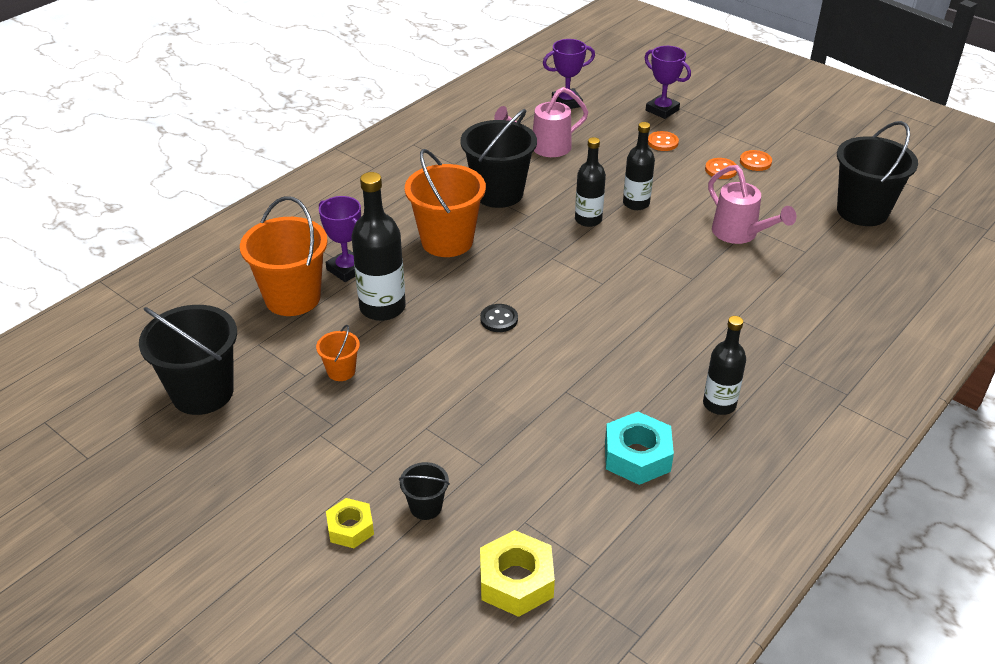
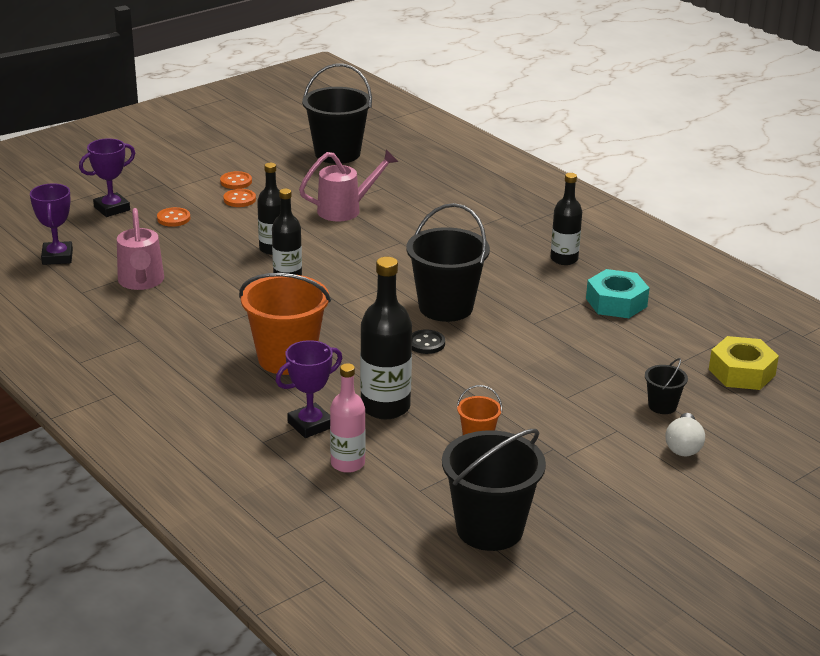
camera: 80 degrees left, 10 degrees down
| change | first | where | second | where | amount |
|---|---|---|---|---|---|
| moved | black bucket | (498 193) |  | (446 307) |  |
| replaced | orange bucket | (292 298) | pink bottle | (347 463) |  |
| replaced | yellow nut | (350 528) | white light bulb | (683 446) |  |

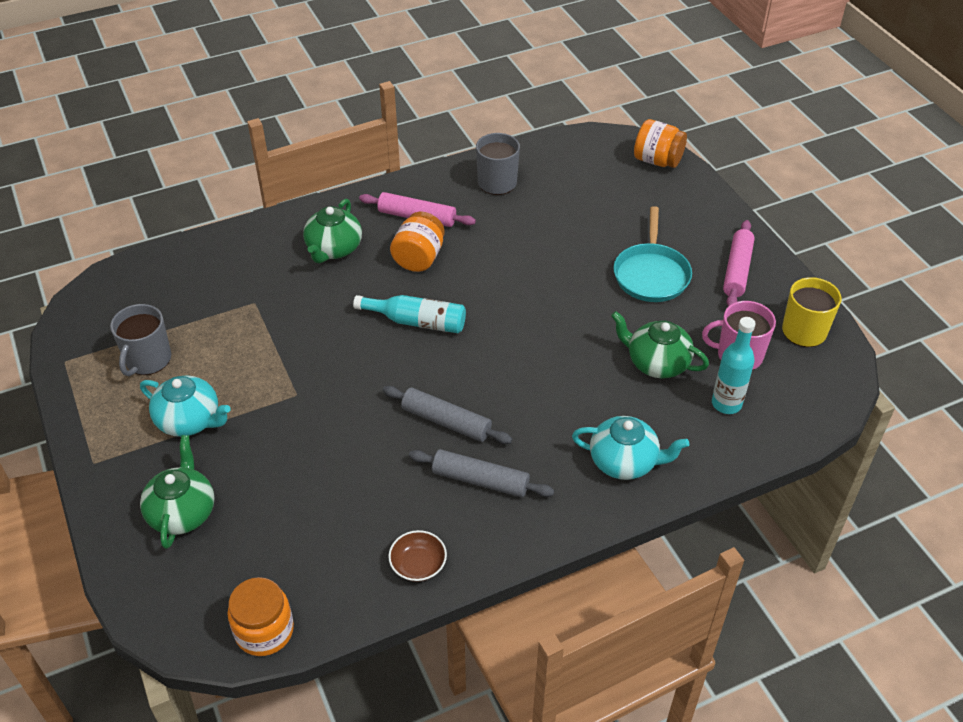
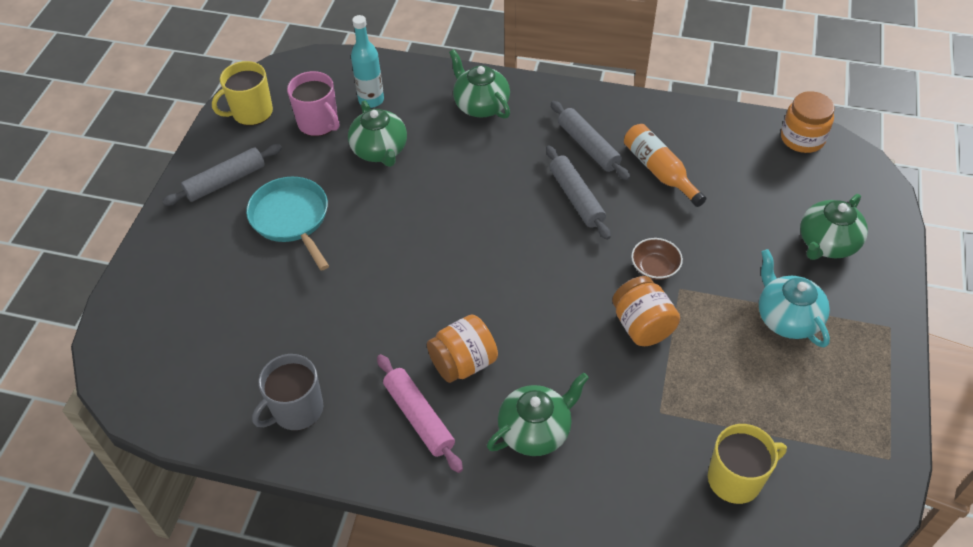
camera: 140 degrees left, 5 degrees up
| change | first | where | second | where | amount |
|---|---|---|---|---|---|
| removed | grey mug | (148 360) |  |  |  |
| removed | turquoise bottle | (417 322) |  |  |  |
| added |  |  | orange bottle | (659 171) |  |
| added |  |  | yellow mug | (736 479) |  |
| moved | brown bowl | (418 564) |  | (655 267) |  |
| moved | orange jar | (657 160) |  | (642 326) |  |
| recoloured | turquoise teapot | (624 461) | green teapot | (480 105) |  |
| recoloured | pink rolling pin | (737 270) | grey rolling pin | (225 181) |  |
| turned | turquoise pan | (651 274) |  | (291 218) | 75 degrees counterclockwise |

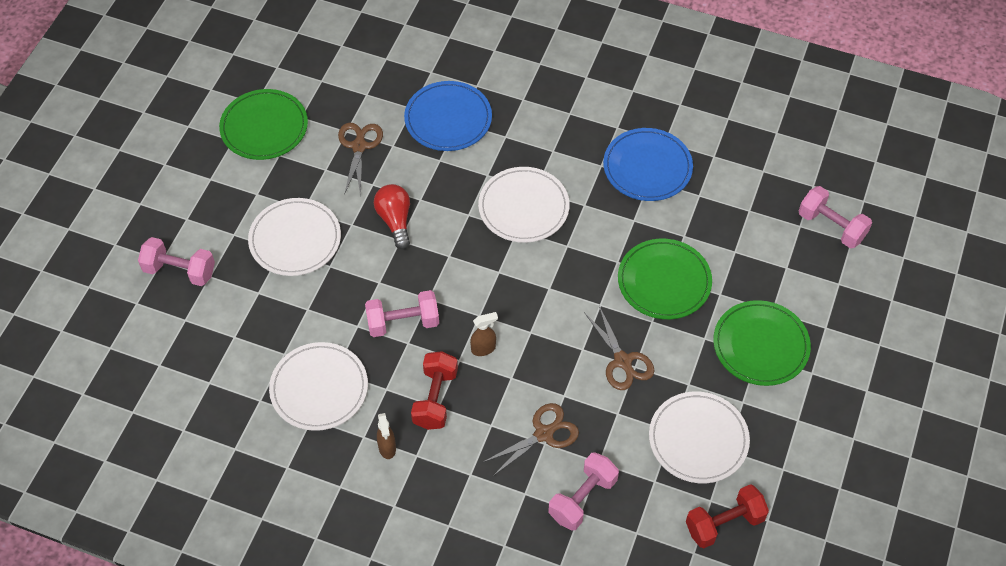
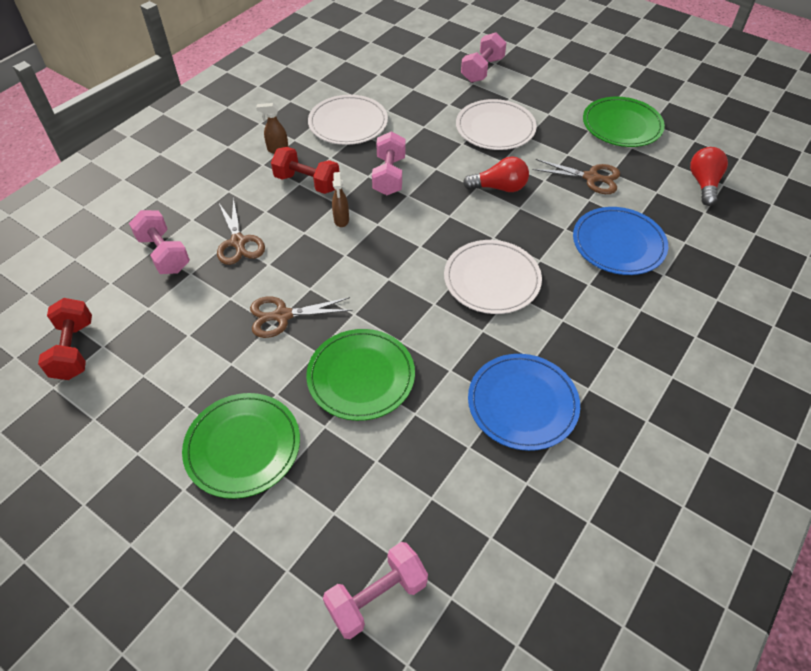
camera: 105 degrees right, 5 degrees down
| change | first | where | second | where | amount |
|---|---|---|---|---|---|
| removed | white plate | (698 439) |  |  |  |
| added |  |  | red light bulb | (703 184) |  |

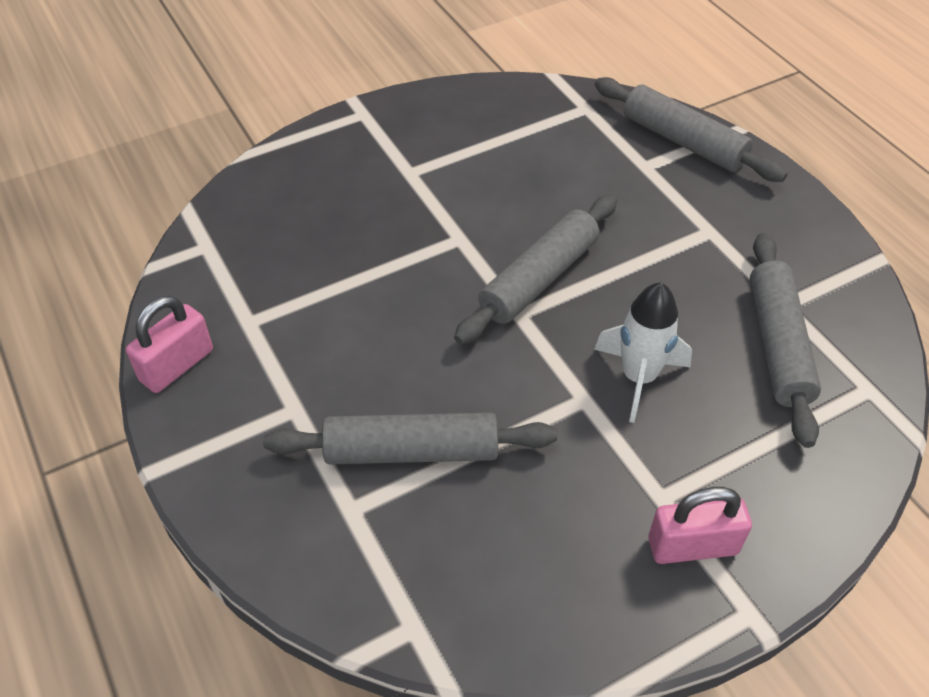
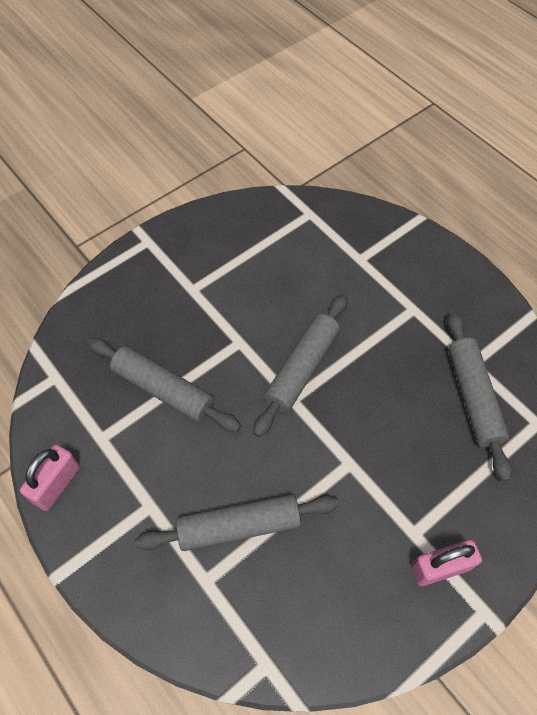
camera: 10 degrees left, 10 degrees up
| change | first | where | second | where | amount |
|---|---|---|---|---|---|
| removed | white rocket | (638 377) |  |  |  |
| moved | grey rolling pin | (683 141) |  | (163 389) |  |

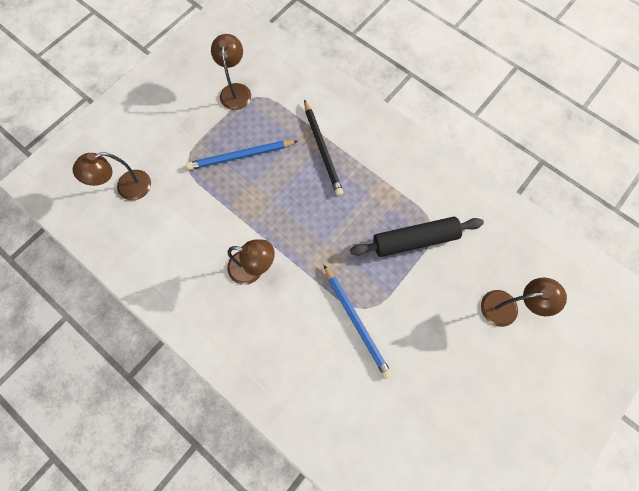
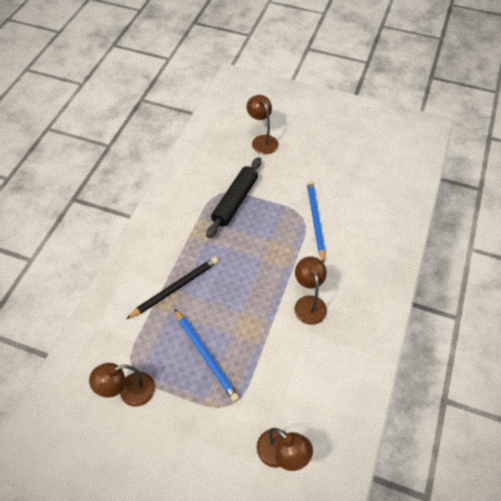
camera: 110 degrees left, 15 degrees down
| change | first | where | second | where | amount |
|---|---|---|---|---|---|
| turned | blue pencil | (356 321) |  | (315 220) | 45 degrees counterclockwise |
| turned | black rolling pin | (414 240) |  | (235 201) | 60 degrees clockwise |

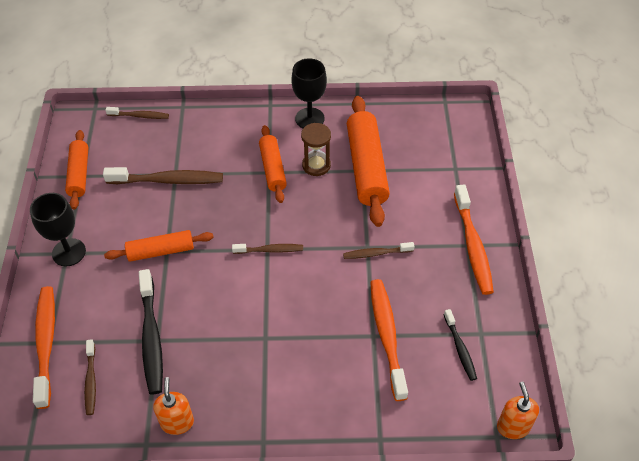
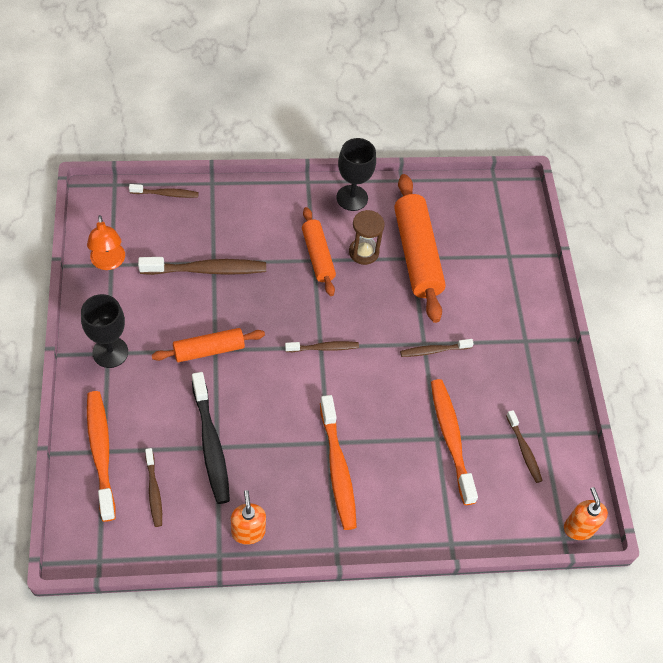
camera: 10 degrees left, 5 degrees up
| change | first | where | second | where | amount |
|---|---|---|---|---|---|
| moved | orange toothbrush | (473 246) |  | (337 468) |  |
| replaced | orange rolling pin | (79 174) | orange lamp | (108 262) |  |
| recoloured | black toothbrush | (460 348) | brown toothbrush | (524 450) |  |

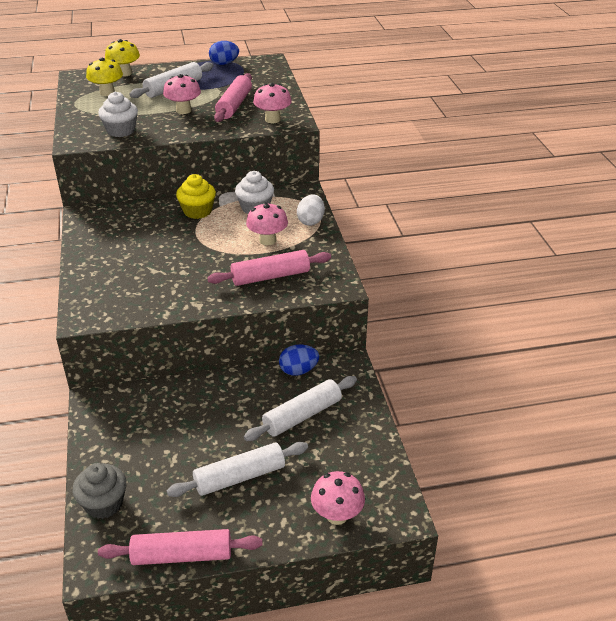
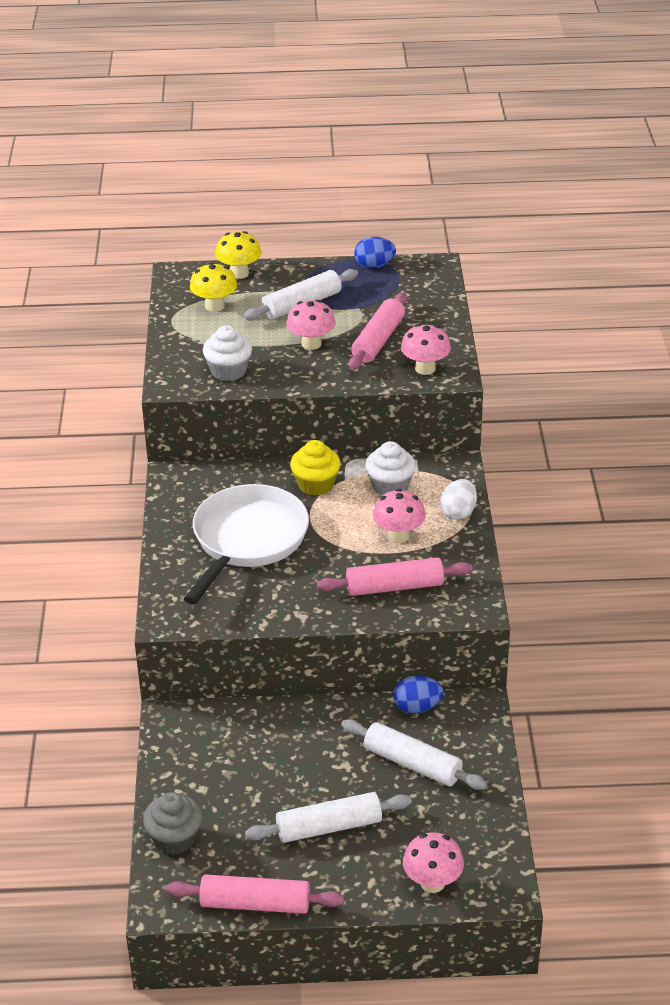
camera: 10 degrees right, 0 degrees up
| change | first | where | second | where | amount |
|---|---|---|---|---|---|
| added |  |  | white pan | (247 540) |  |
| turned | white rolling pin | (302 415) |  | (412 763) | 60 degrees clockwise |

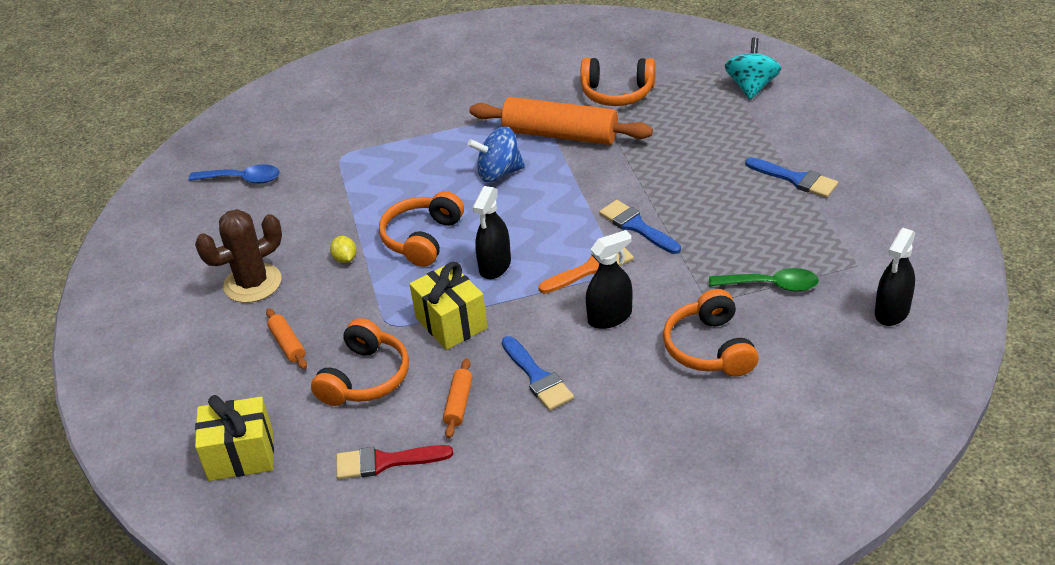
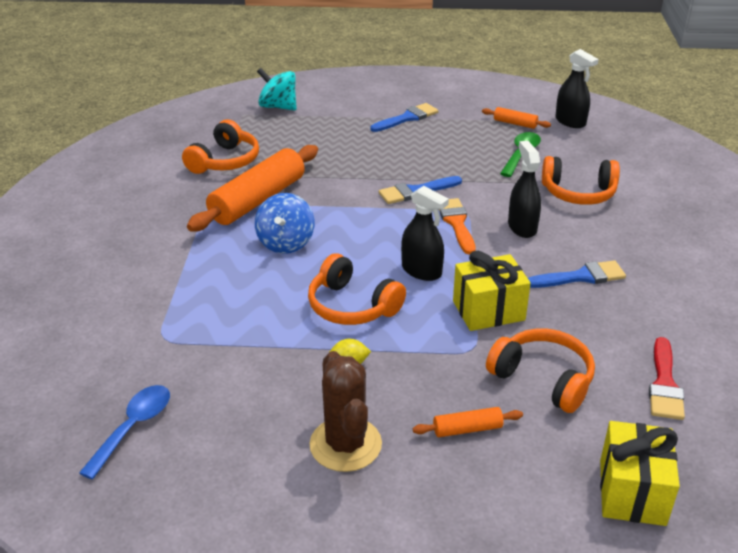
camera: 75 degrees left, 5 degrees down
| change | first | where | second | where | amount |
|---|---|---|---|---|---|
| moved | orange rolling pin | (459 403) |  | (515 123) |  |

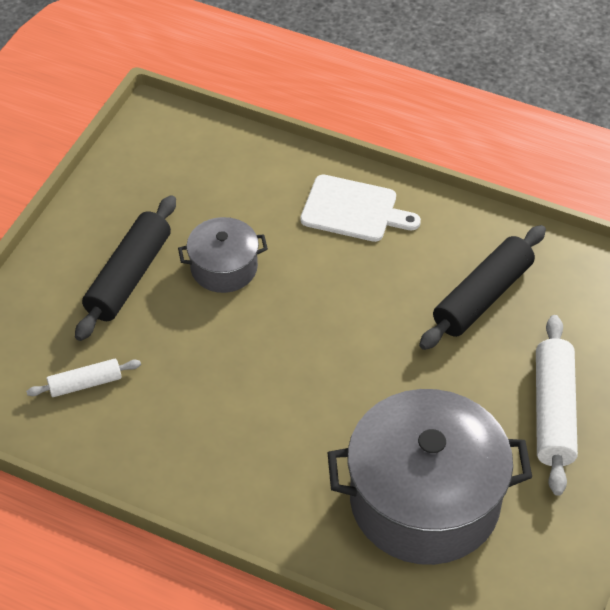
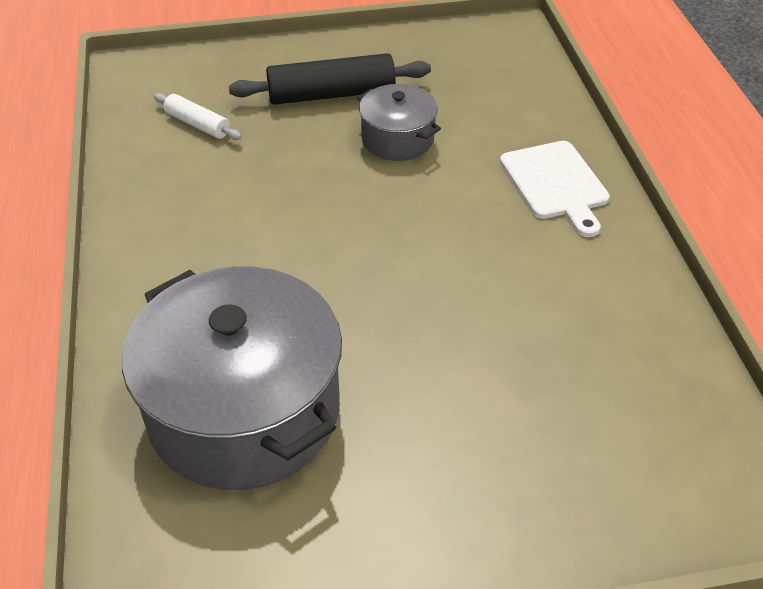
camera: 55 degrees right, 5 degrees down
| change | first | where | second | where | amount |
|---|---|---|---|---|---|
| removed | black rolling pin | (483 297) |  |  |  |
| removed | white rolling pin | (553 412) |  |  |  |

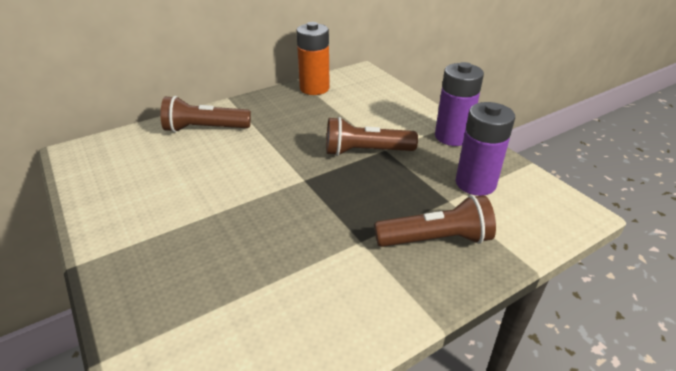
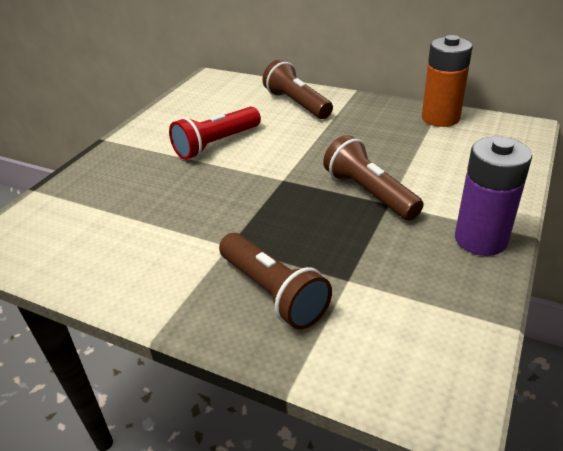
camera: 60 degrees right, 0 degrees up
| change | first | where | second | where | amount |
|---|---|---|---|---|---|
| removed | purple battery | (475 183) |  |  |  |
| added |  |  | red flashlight | (216 144) |  |

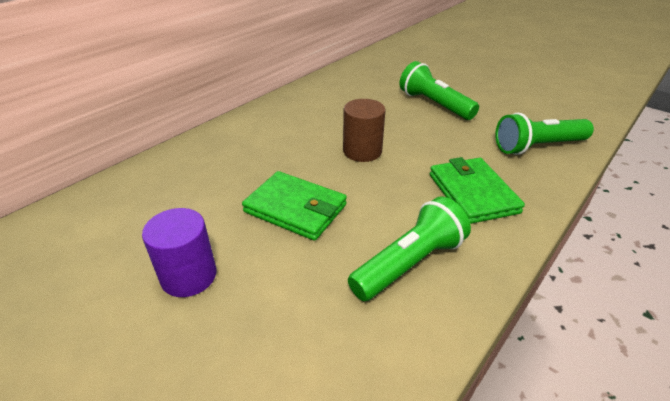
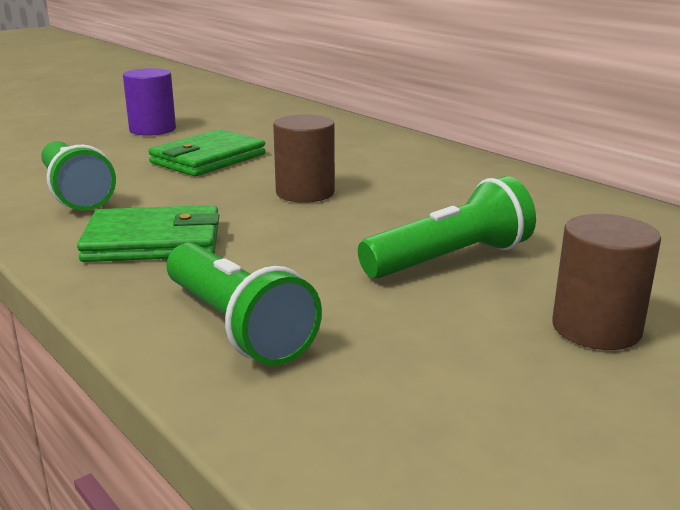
camera: 100 degrees right, 15 degrees down
| change | first | where | second | where | amount |
|---|---|---|---|---|---|
| added |  |  | brown cylinder | (596 328) |  |
| turned | green flashlight | (537 147) |  | (237 326) | 150 degrees clockwise |

